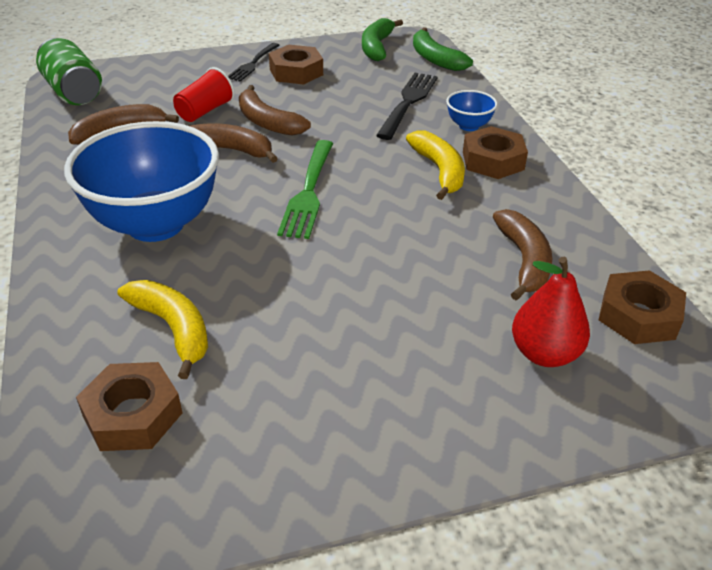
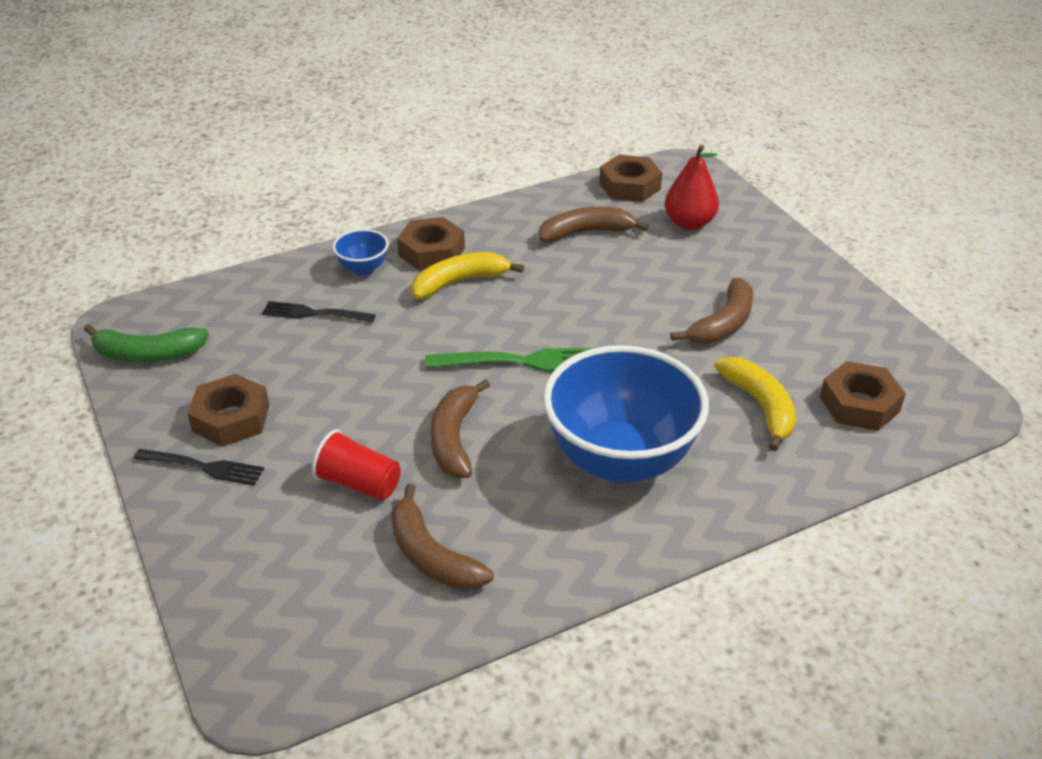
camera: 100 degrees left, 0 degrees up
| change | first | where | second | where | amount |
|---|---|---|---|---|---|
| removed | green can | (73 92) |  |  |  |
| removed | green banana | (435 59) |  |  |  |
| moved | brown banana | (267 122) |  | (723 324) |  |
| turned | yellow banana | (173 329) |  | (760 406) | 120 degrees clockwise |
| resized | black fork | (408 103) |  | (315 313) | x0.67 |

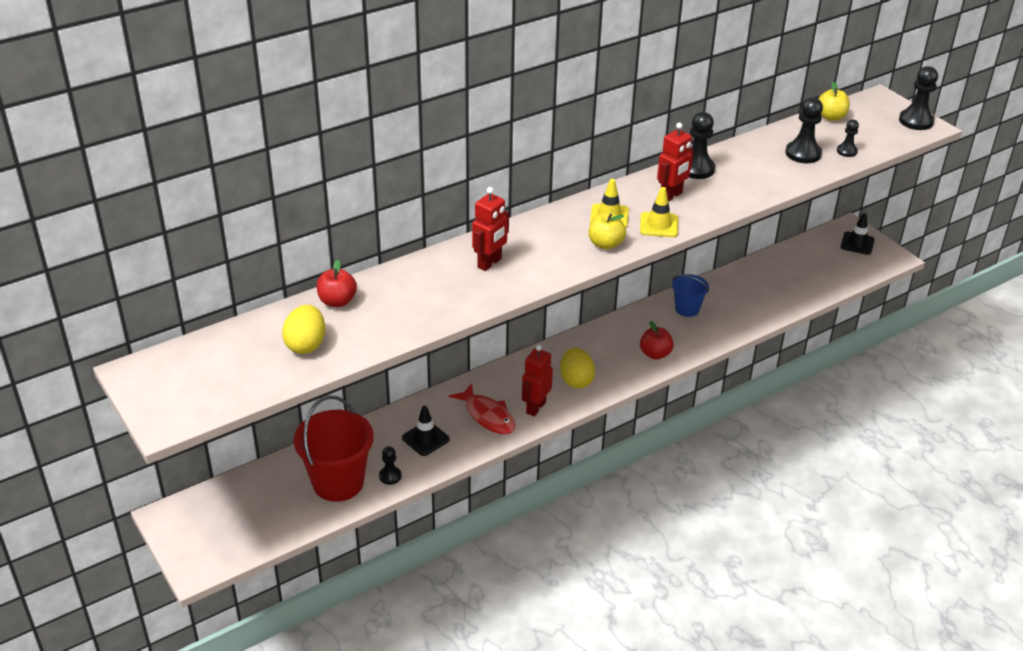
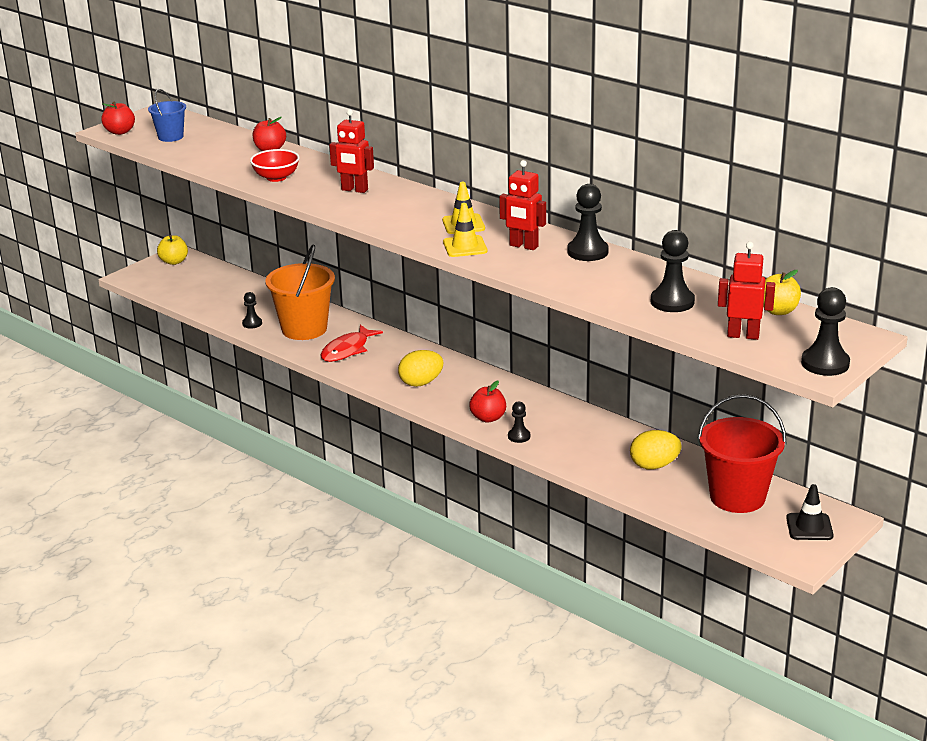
camera: 75 degrees right, 10 degrees down
| change | first | where | second | where | amount |
|---|---|---|---|---|---|
| added |  |  | red apple | (120 132) |  |
| added |  |  | red bowl | (276 177) |  |
| moved | yellow egg | (306 345) |  | (654 465) |  |
| moved | red bucket | (338 482) |  | (737 497) |  |
| moved | red robot | (535 407) |  | (743 335) |  |
| moved | yellow apple | (605 244) |  | (174 262) |  |
| moved | blue bucket | (687 309) |  | (170 137) |  |
| moved | black pawn | (846 151) |  | (519 436) |  |
| replaced | black traffic cone | (425 438) | orange bucket | (304 329) |  |

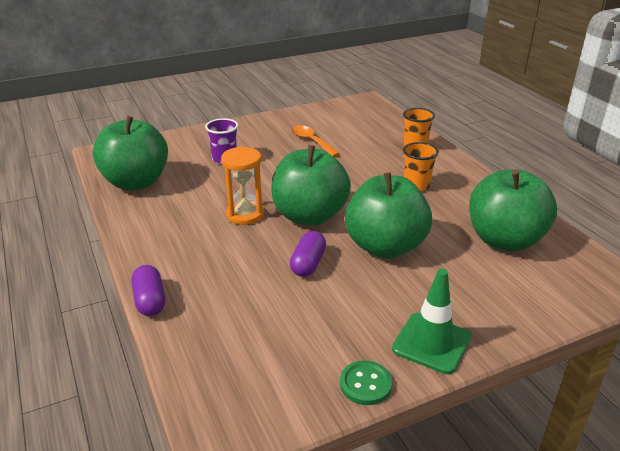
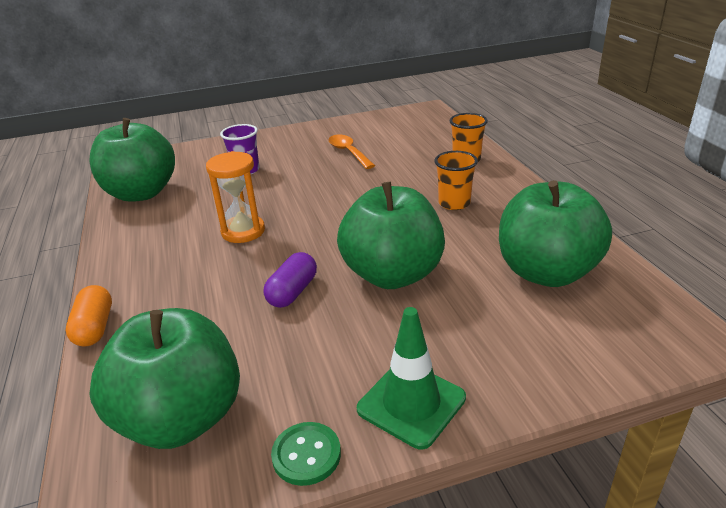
camera: 10 degrees right, 0 degrees up
| change | first | where | second | where | amount |
|---|---|---|---|---|---|
| moved | green apple | (309 216) |  | (182 418) |  |
| recoloured | purple capsule | (150 300) | orange capsule | (95 327) |  |

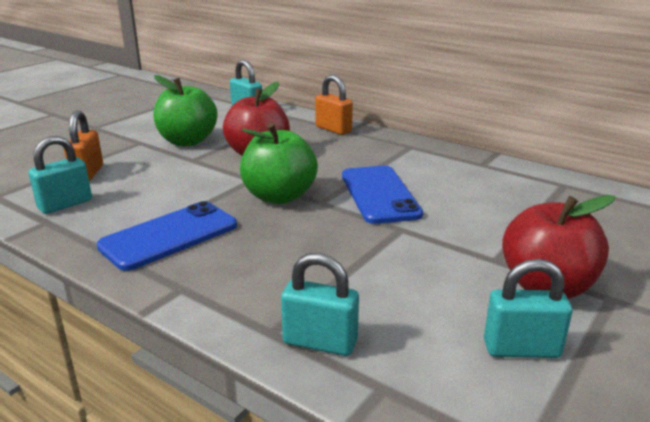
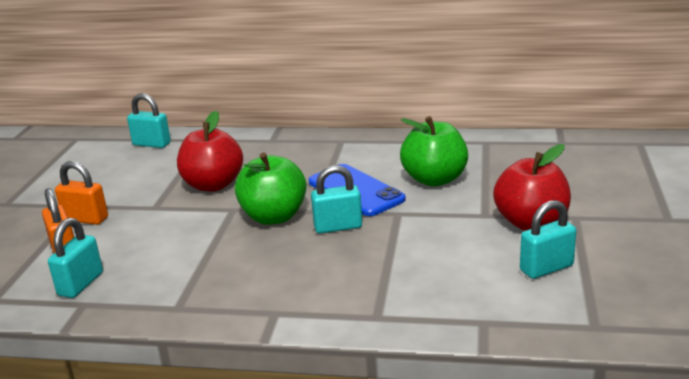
camera: 25 degrees left, 0 degrees up
| change | first | where | second | where | amount |
|---|---|---|---|---|---|
| removed | blue phone | (169 236) |  |  |  |
| moved | green apple | (187 141) |  | (434 179) |  |
| moved | turquoise padlock | (320 342) |  | (338 227) |  |
| moved | orange padlock | (333 129) |  | (85 219) |  |

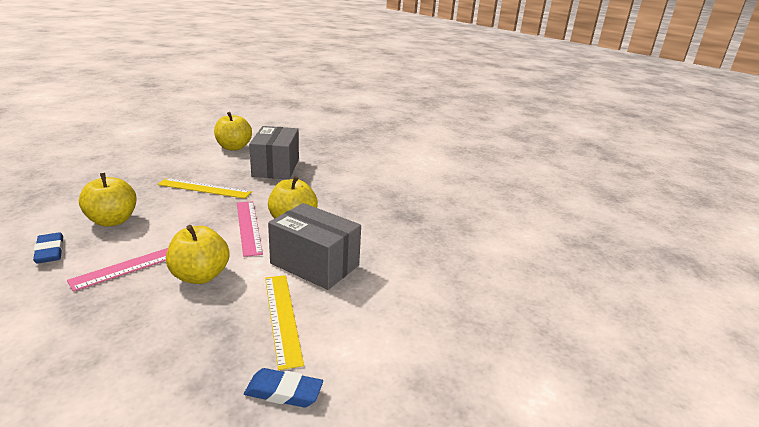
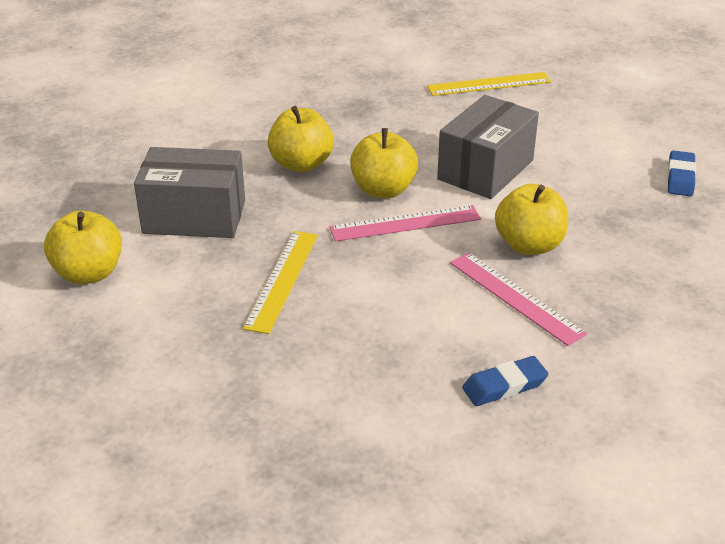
camera: 85 degrees left, 10 degrees up
| change | first | where | second | where | amount |
|---|---|---|---|---|---|
| moved | yellow apple | (112 221) |  | (301 164) |  |
| moved | yellow ruler | (282 317) |  | (489 84) |  |

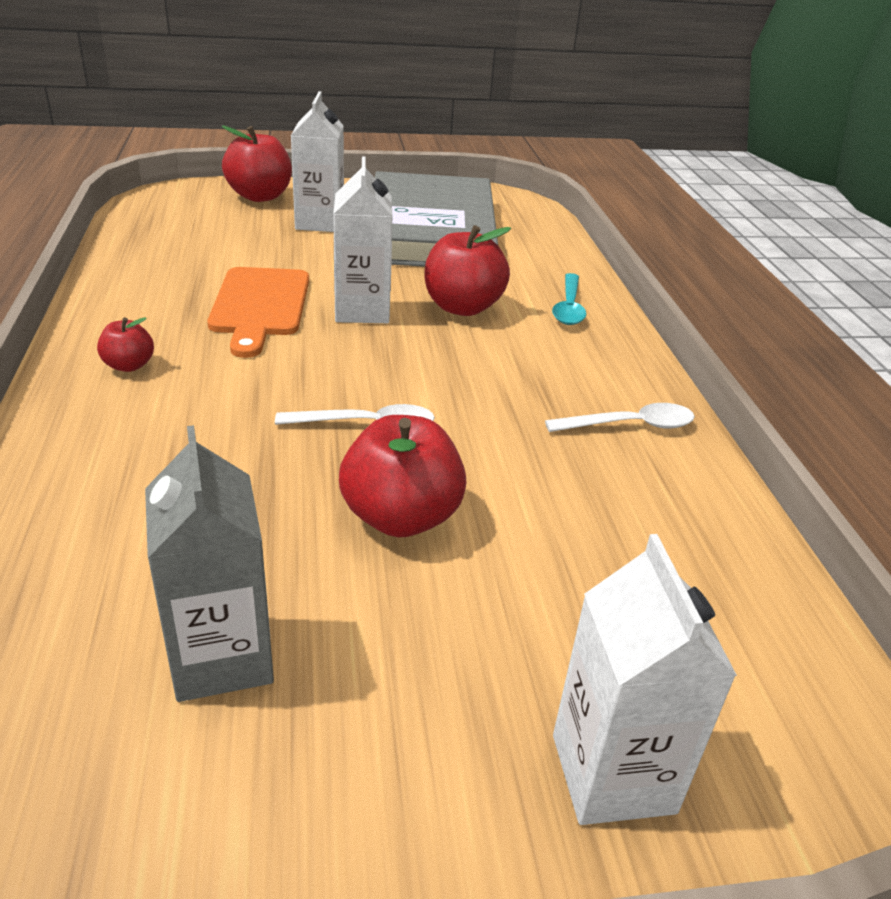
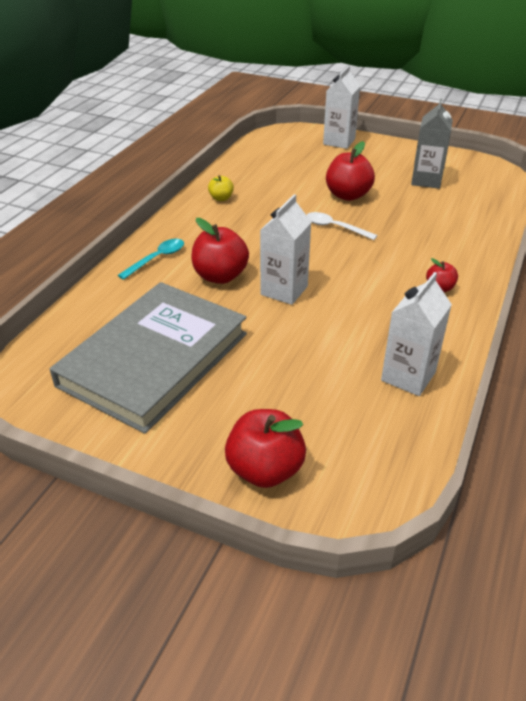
camera: 145 degrees left, 5 degrees up
| change | first | where | second | where | amount |
|---|---|---|---|---|---|
| removed | orange cutting board | (260 306) |  |  |  |
| moved | white carton | (320 223) |  | (408 376) |  |
| replaced | white spoon | (630 425) | yellow apple | (221 198) |  |

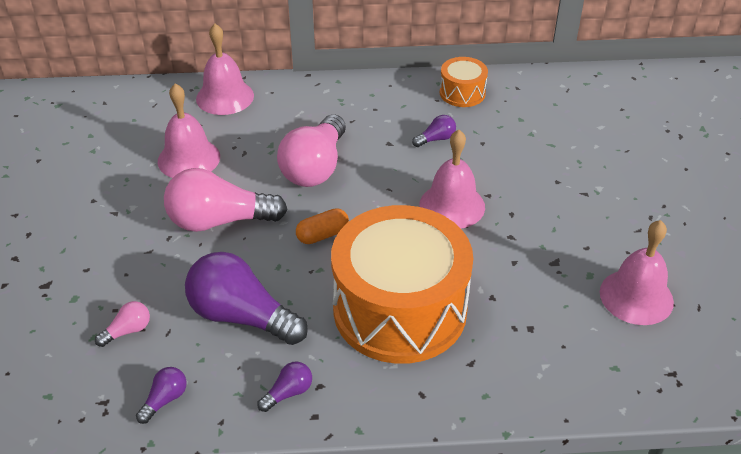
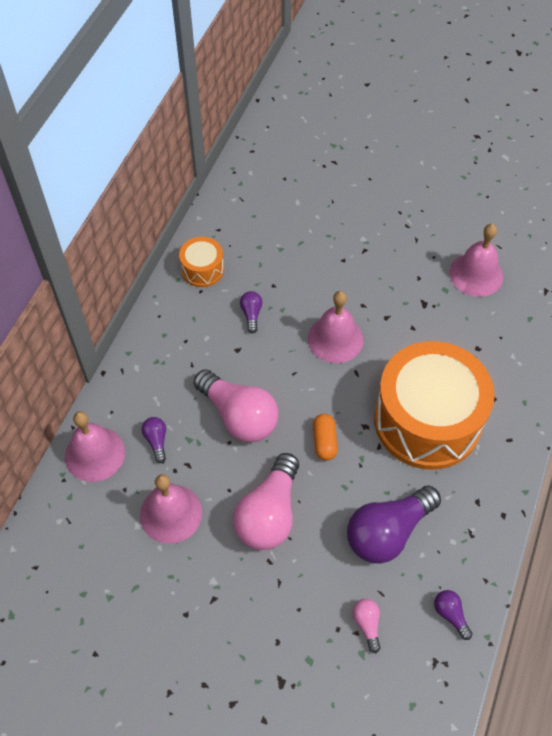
camera: 65 degrees left, 15 degrees up
| change | first | where | second | where | amount |
|---|---|---|---|---|---|
| moved | purple light bulb | (288 393) |  | (156 441) |  |

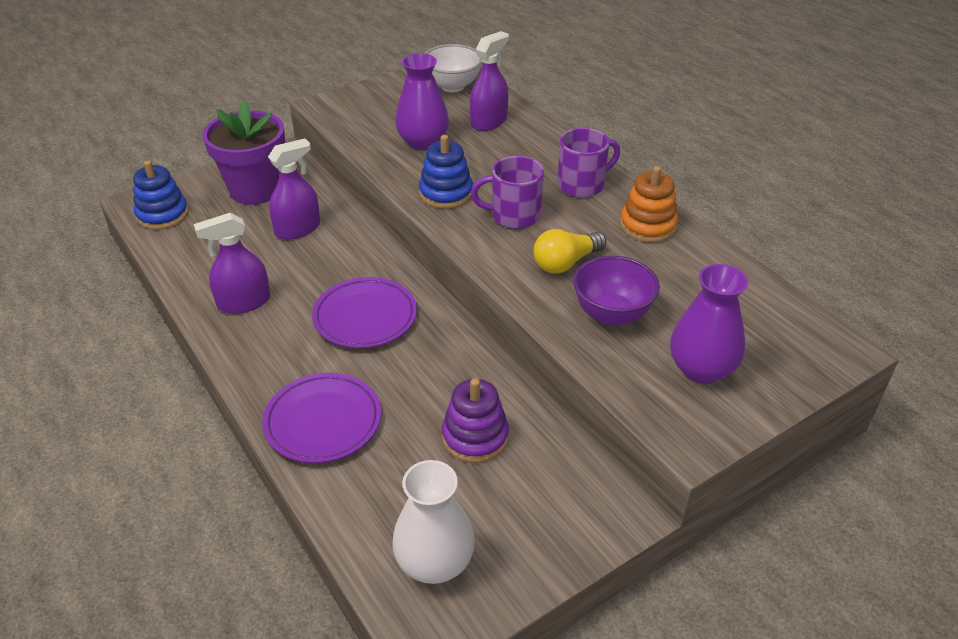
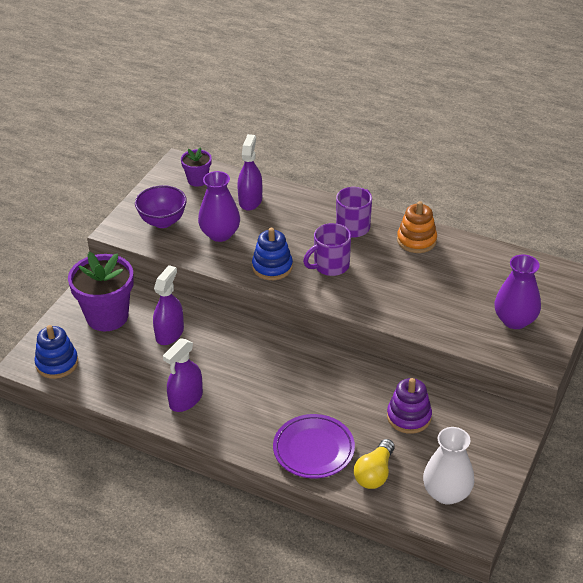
camera: 30 degrees left, 0 degrees up
| change | first | where | second | where | amount |
|---|---|---|---|---|---|
| removed | purple plate | (365 317) |  |  |  |
| moved | yellow light bulb | (565 263) |  | (374 473) |  |
| moved | purple bowl | (612 314) |  | (162 221) |  |
| replaced | white bowl | (452 86) | purple flower pot | (197 180) |  |

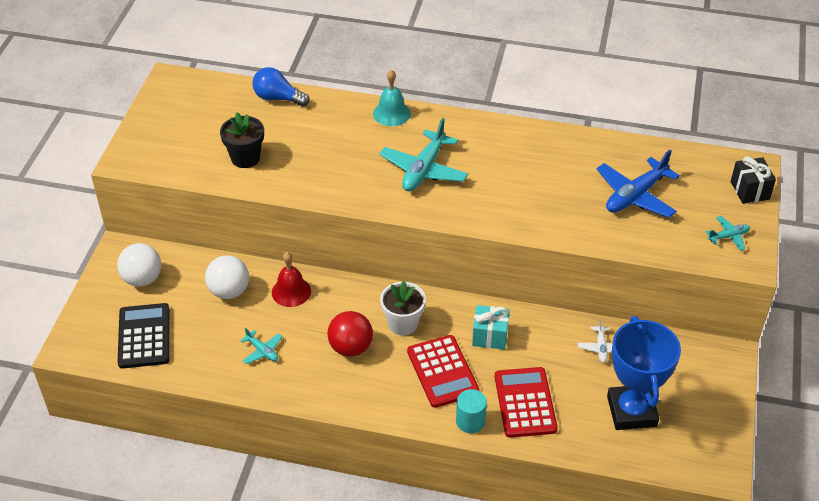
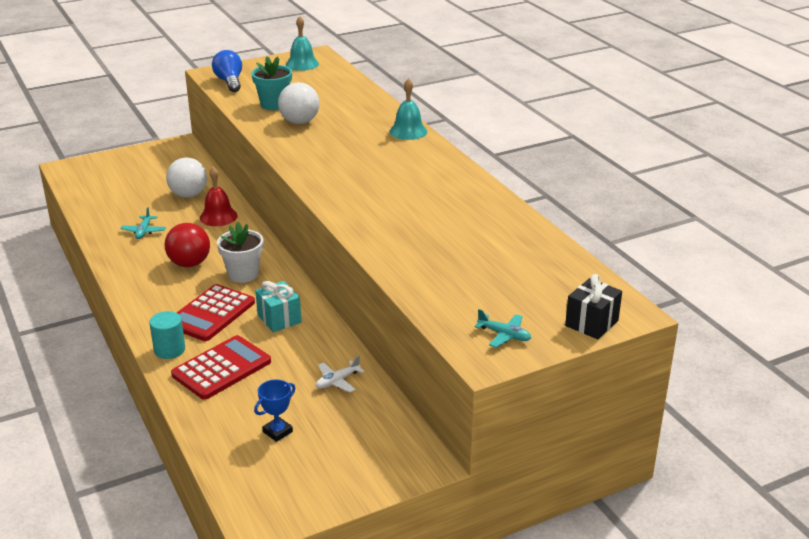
camera: 50 degrees right, 15 degrees down
| change | first | where | second | where | amount |
|---|---|---|---|---|---|
| removed | black calculator | (144 336) |  |  |  |
| removed | turquoise plane | (424 170) |  |  |  |
| removed | blue plane | (635 196) |  |  |  |
| added |  |  | turquoise bell | (302 64) |  |
| moved | white ball | (142 279) |  | (299 122) |  |
| moved | blue light bulb | (278 98) |  | (229 82) |  |
| recoloured | black flower pot | (245 158) | turquoise flower pot | (274 104) |  |
| resized | blue trophy | (631 411) |  | (277 432) | x0.43 |

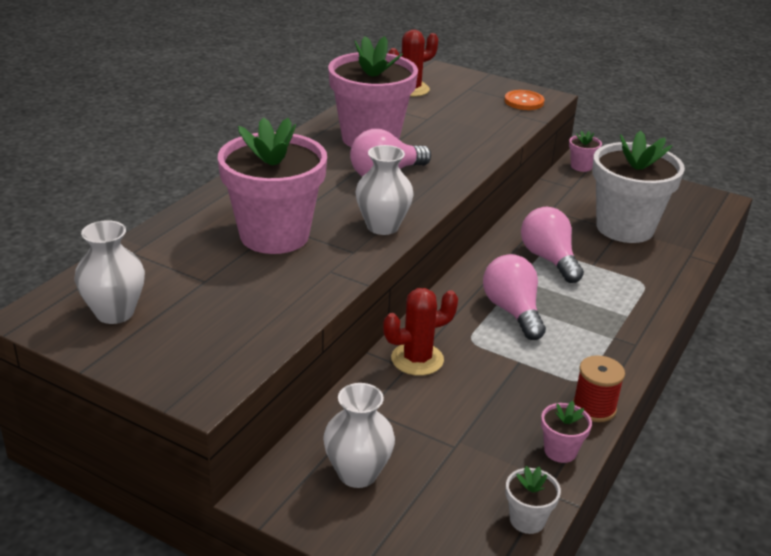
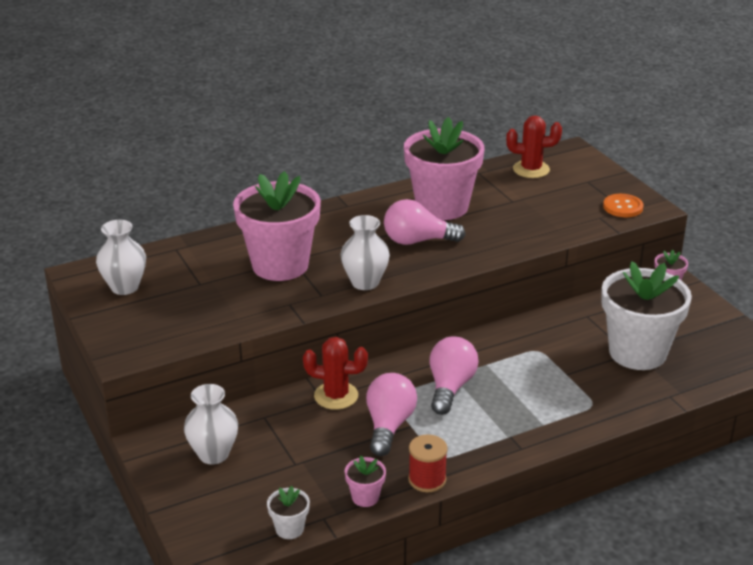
camera: 35 degrees right, 0 degrees up
| change | first | where | second | where | amount |
|---|---|---|---|---|---|
| moved | pink light bulb | (549 259) |  | (389 425) |  |

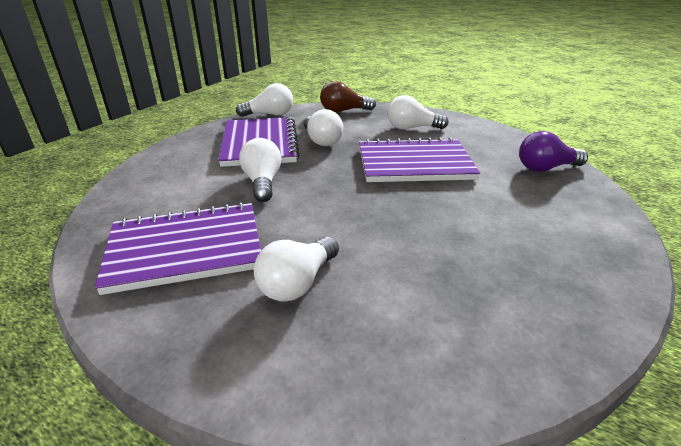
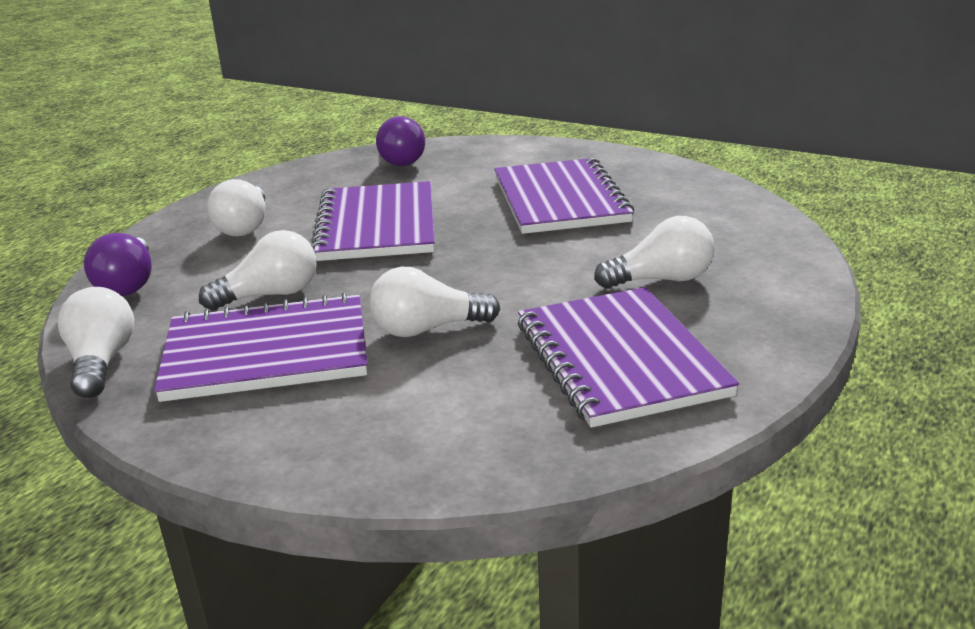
camera: 90 degrees left, 5 degrees down
| change | first | where | second | where | amount |
|---|---|---|---|---|---|
| added |  |  | purple notebook | (560 200) |  |
| recoloured | brown light bulb | (343 111) | purple light bulb | (128 284) |  |
| turned | white light bulb | (297 283) |  | (661 280) | 45 degrees counterclockwise |

